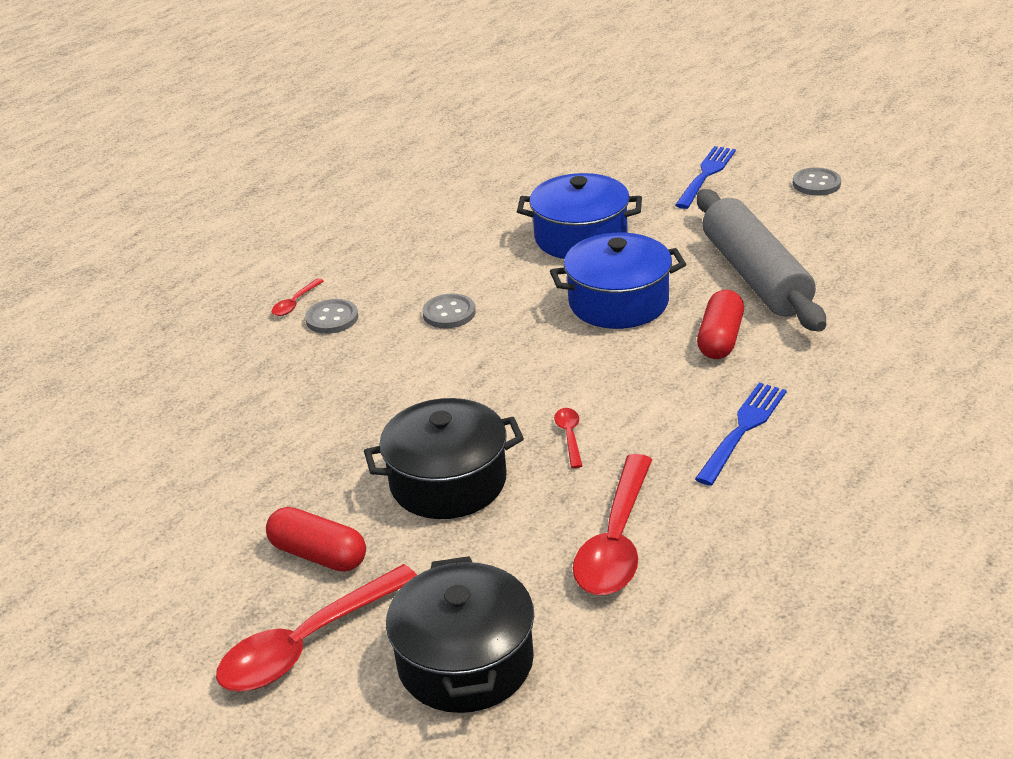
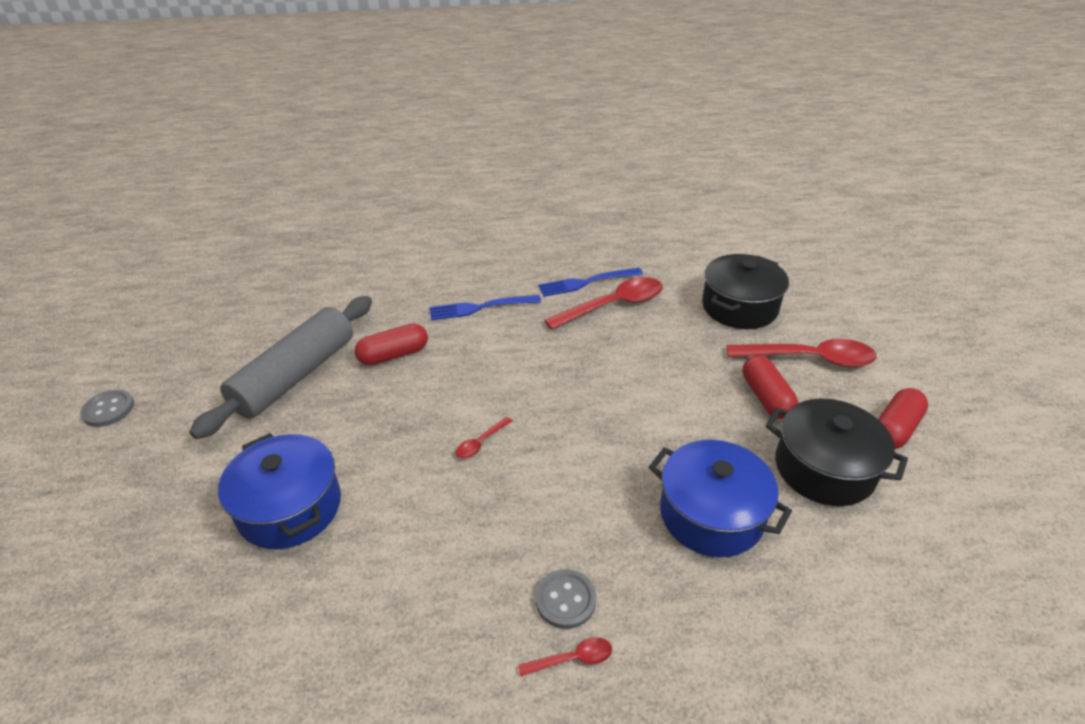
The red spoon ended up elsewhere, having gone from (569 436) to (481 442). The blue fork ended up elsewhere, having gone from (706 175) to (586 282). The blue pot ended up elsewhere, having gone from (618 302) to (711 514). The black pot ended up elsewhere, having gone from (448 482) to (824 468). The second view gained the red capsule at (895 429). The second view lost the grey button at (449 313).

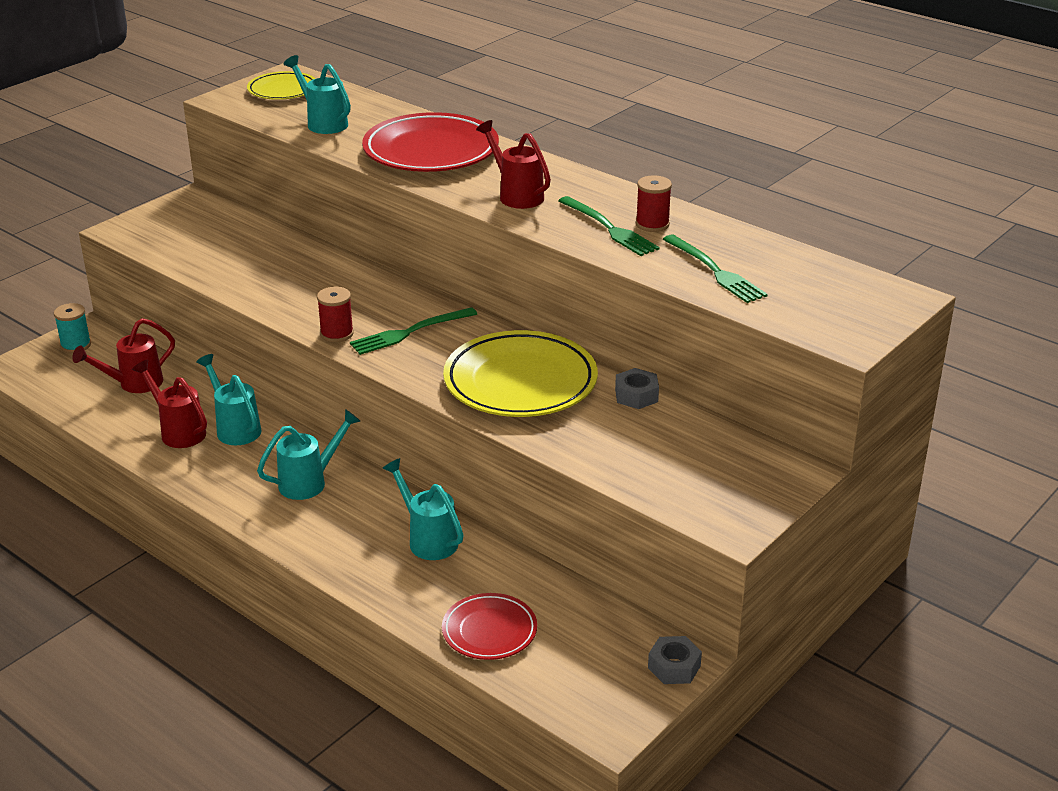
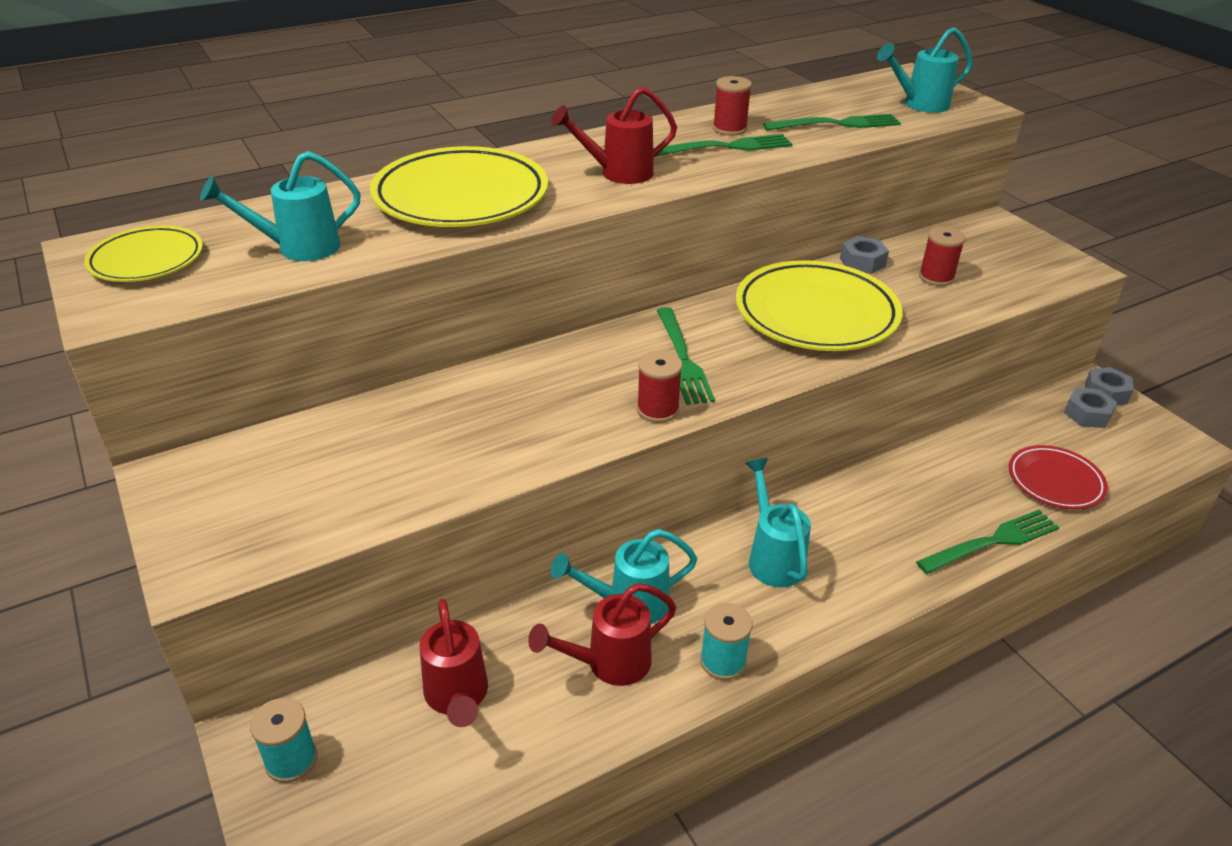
What was the red plate at (431 151) turned into the yellow plate at (461 197). The second view gained the turquoise spool at (723 661). The turquoise watering can ended up elsewhere, having gone from (428 539) to (919 105). The second view gained the green fork at (993 541). The second view gained the red spool at (936 277). The second view gained the grey nut at (1087 414).

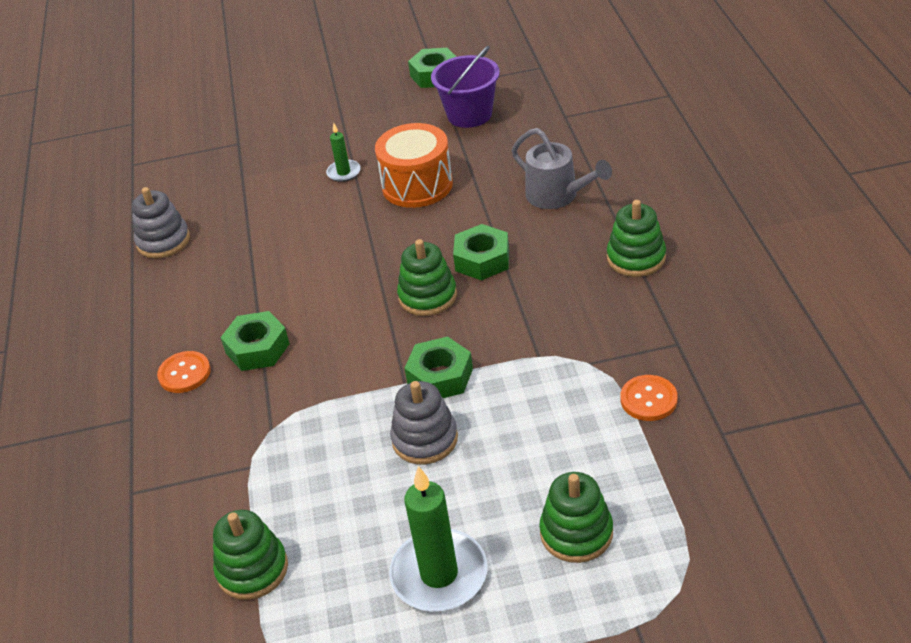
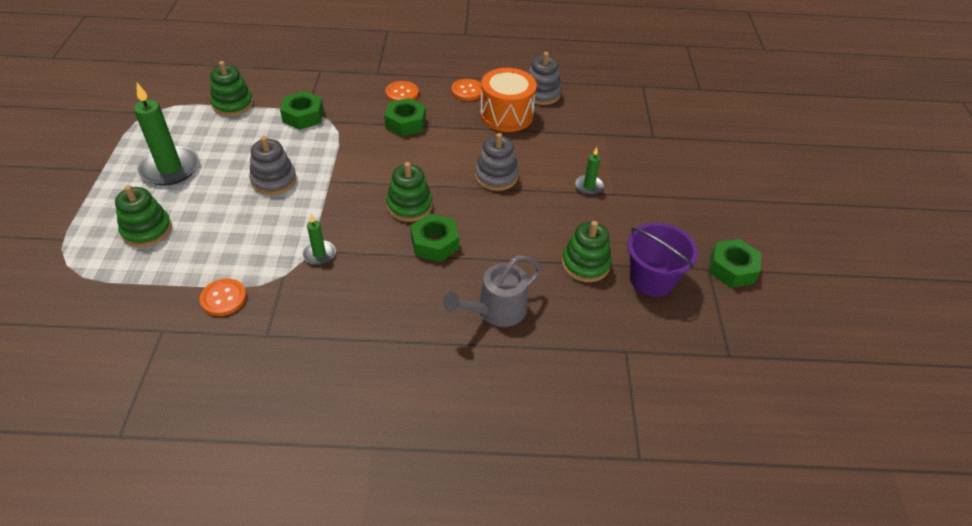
The green nut ended up elsewhere, having gone from (440 376) to (303 116). The second view gained the green candle at (319 254). The second view gained the orange button at (467 91). The second view gained the grey stacking toy at (496 176). The orange drum ended up elsewhere, having gone from (417 185) to (506 115). The green stacking toy ended up elsewhere, having gone from (636 258) to (585 264).

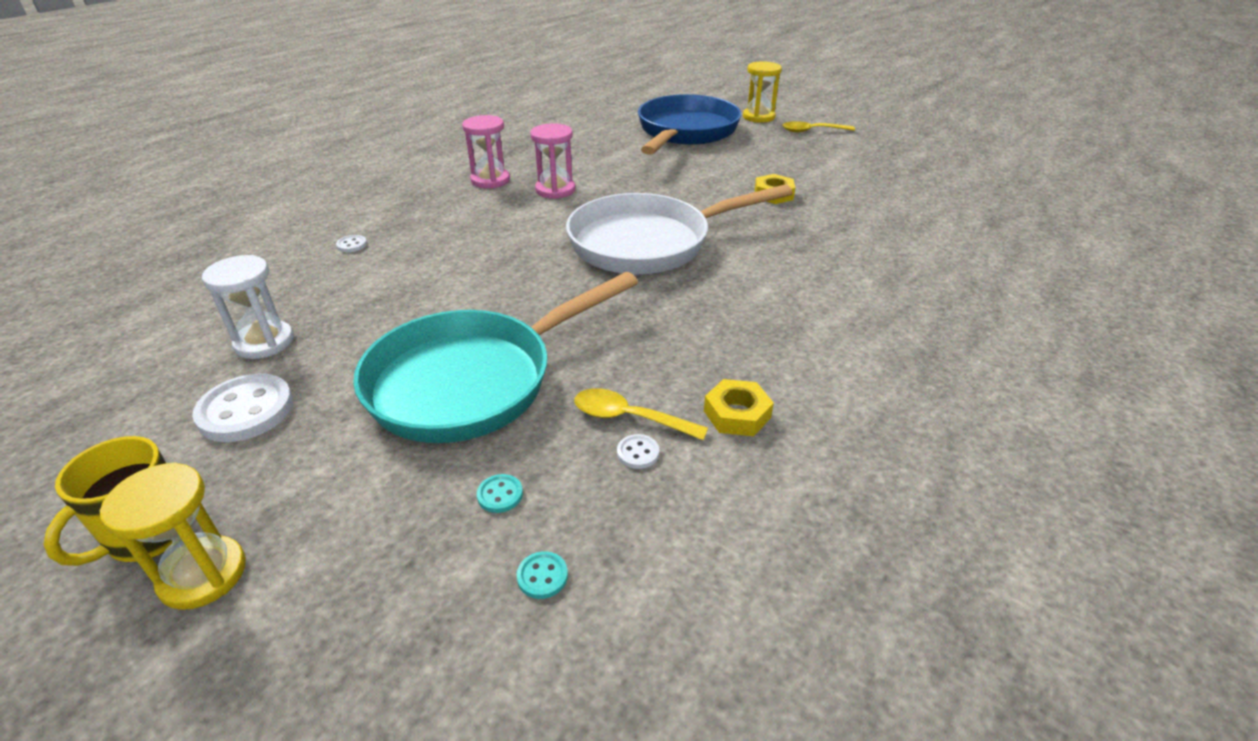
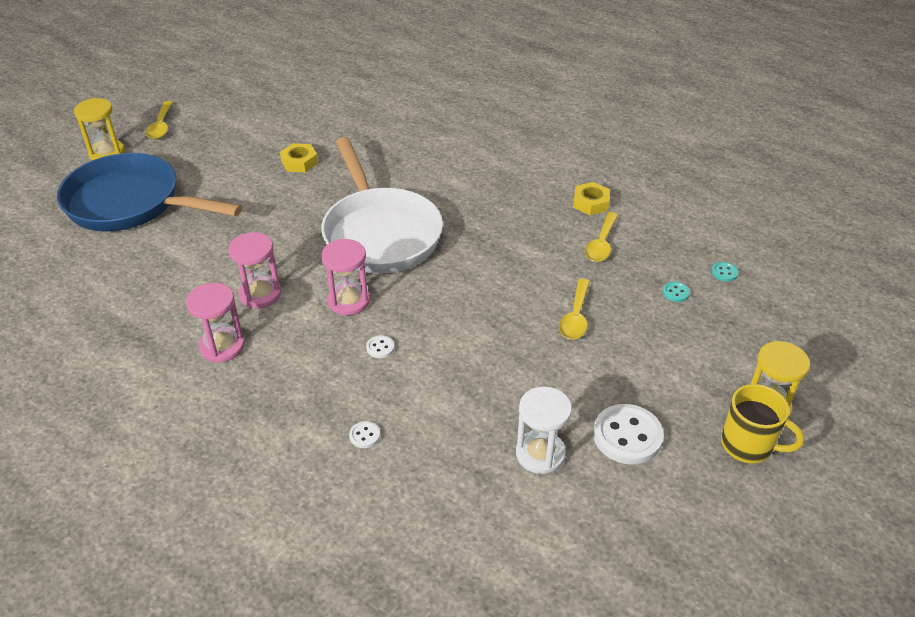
The second view gained the pink hourglass at (349 301). The white button ended up elsewhere, having gone from (638 453) to (380 348). Where the turquoise pan stood at (472 381), the yellow spoon came to stand at (575 317).

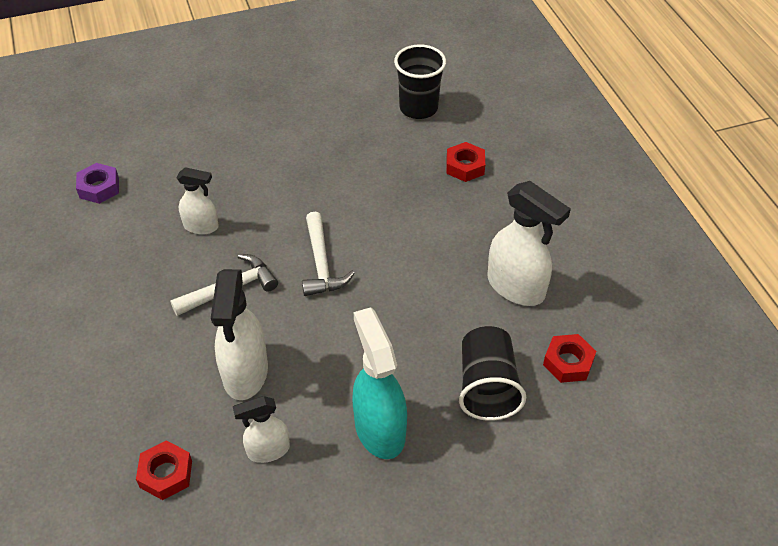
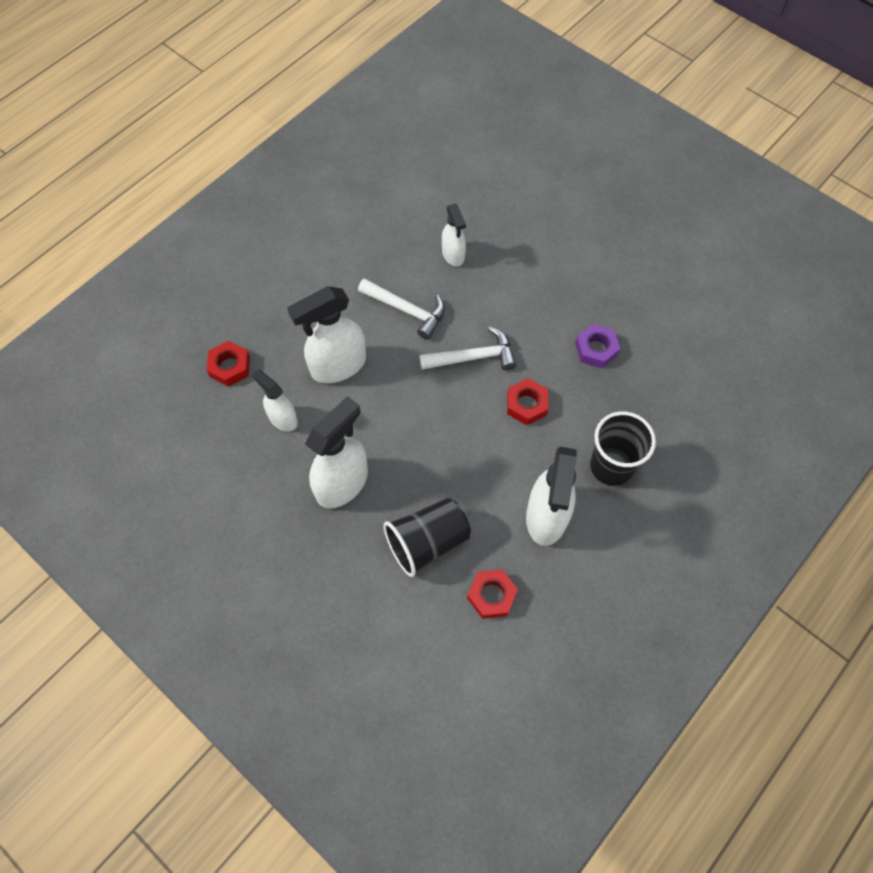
What was the turquoise spray bottle at (379 429) turned into the white spray bottle at (342 483). The white hammer at (321 263) ended up facing another way, 150 degrees counterclockwise from before. The red nut ended up elsewhere, having gone from (465 166) to (526 404). The purple nut ended up elsewhere, having gone from (99 187) to (596 349). The black cup ended up elsewhere, having gone from (418 108) to (611 466).

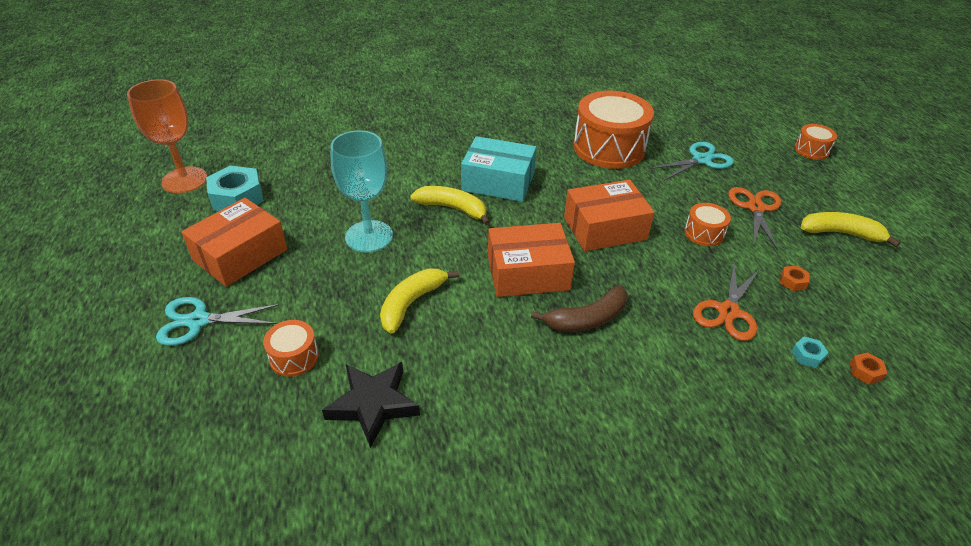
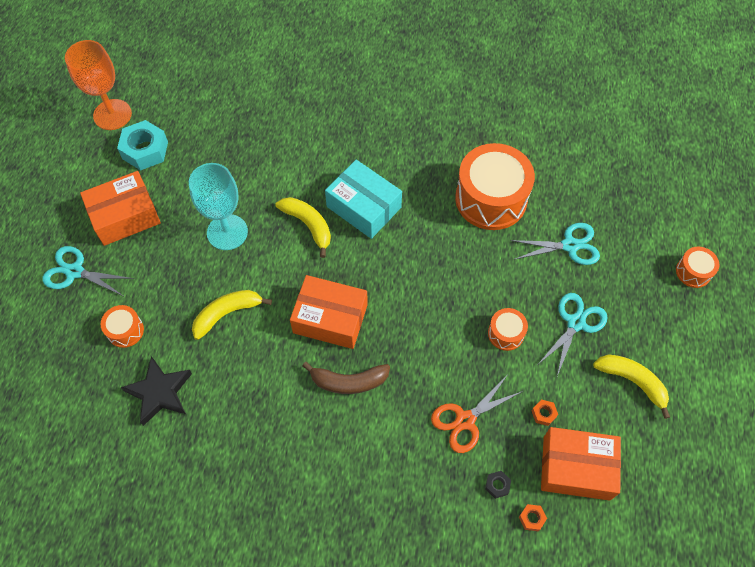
What was the turquoise nut at (807 355) turned into the black nut at (497 485). What was the orange scissors at (755 208) turned into the turquoise scissors at (576 323). The orange box ended up elsewhere, having gone from (605 228) to (576 468).

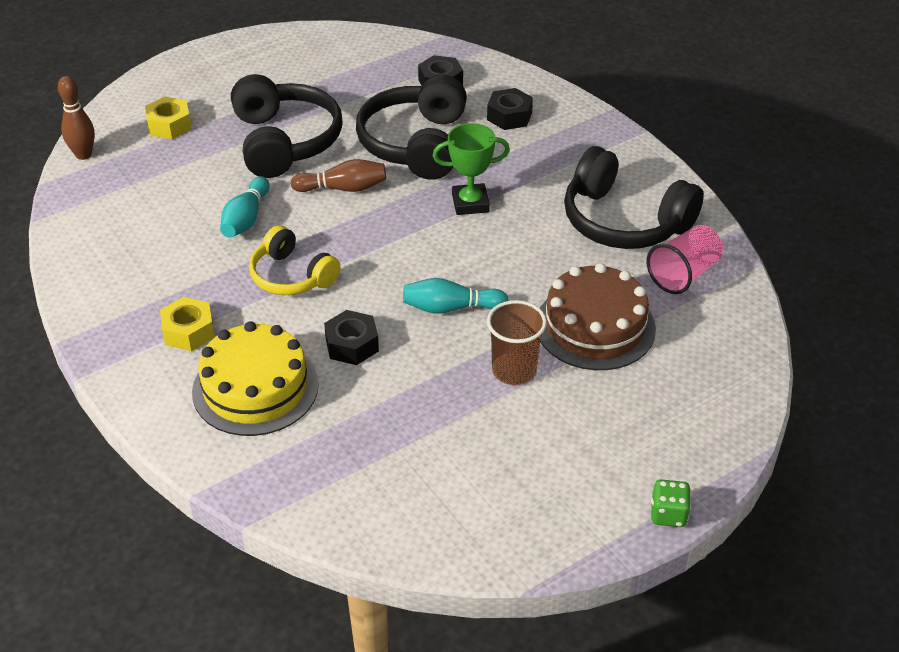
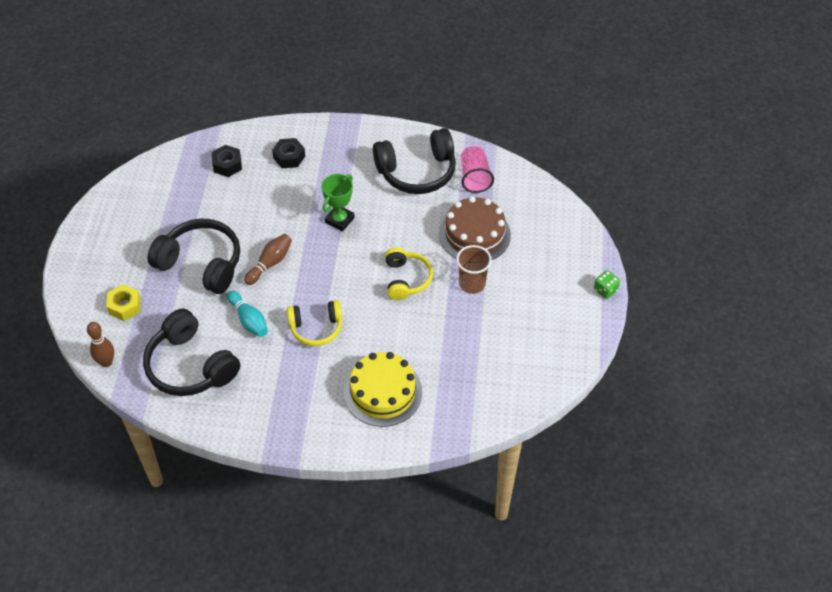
The black headphones ended up elsewhere, having gone from (415 144) to (190 366). Where the turquoise bowling pin stood at (450 308), the yellow headphones came to stand at (406 279). The second view lost the yellow nut at (188 331). The second view lost the black nut at (352 345).

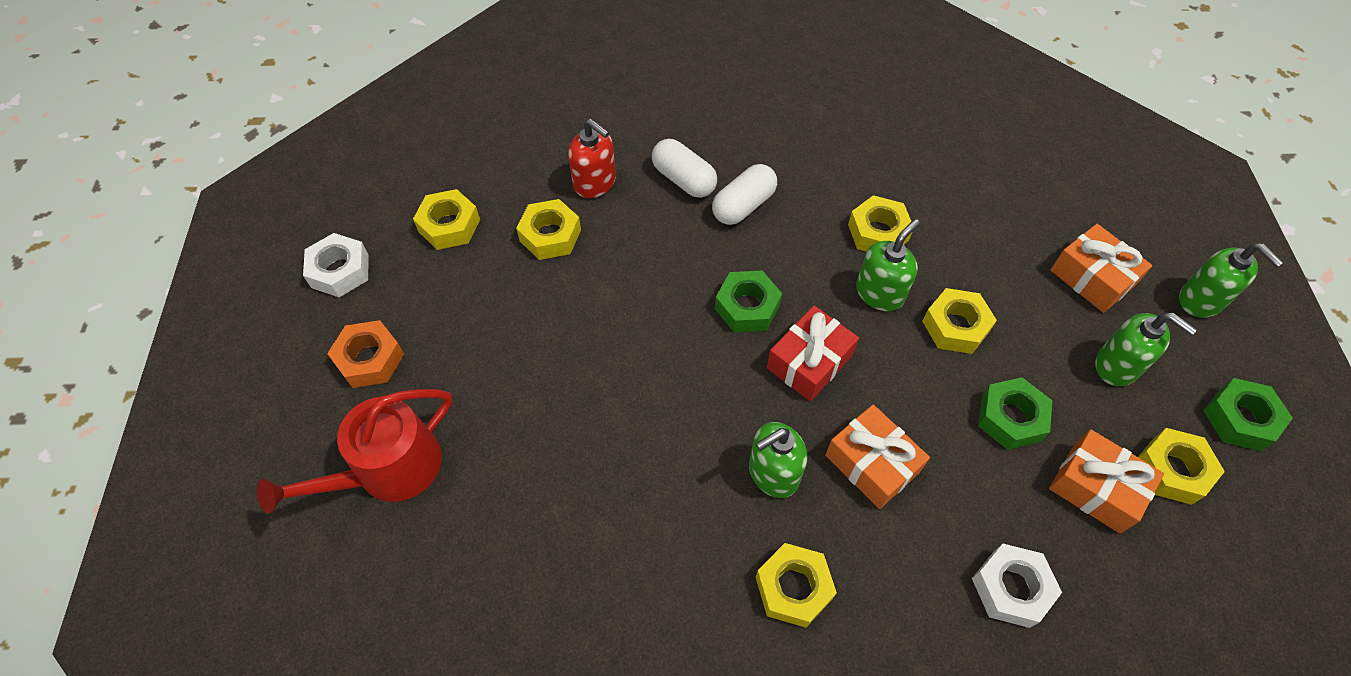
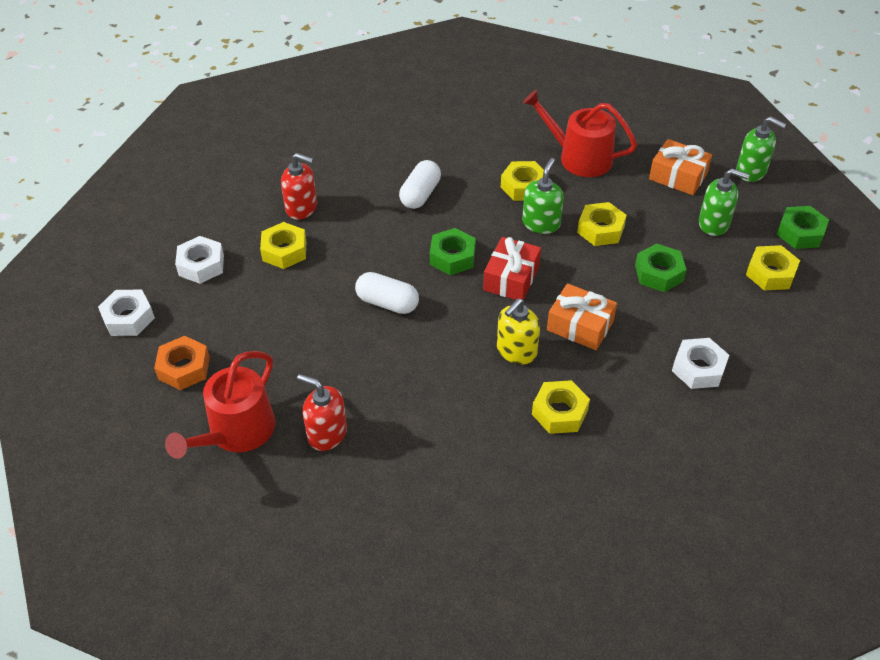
What was the yellow nut at (449 225) turned into the white nut at (201 265). The second view gained the red soap dispenser at (327 433). The white capsule ended up elsewhere, having gone from (683 180) to (387 303). What was the green soap dispenser at (773 473) turned into the yellow soap dispenser at (516 351). The second view gained the red watering can at (579 157). The second view lost the orange gift at (1096 488).

